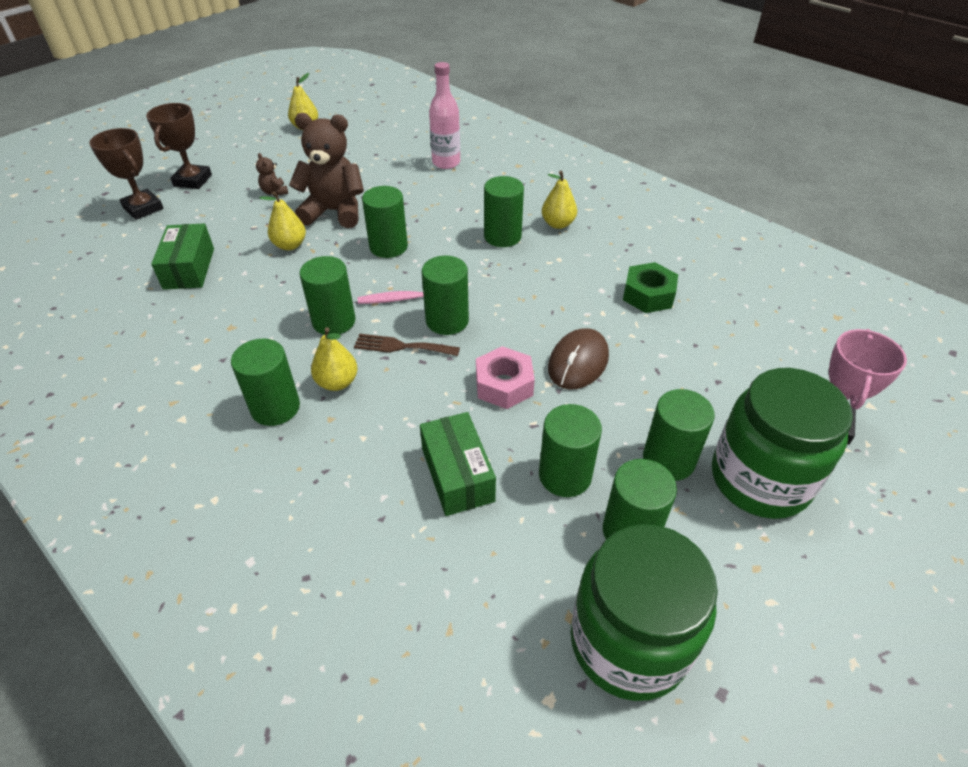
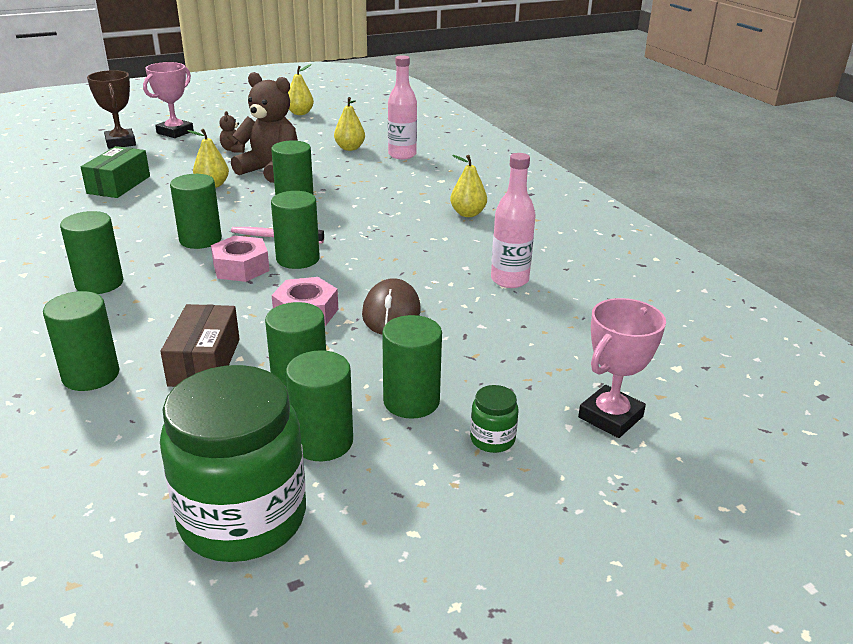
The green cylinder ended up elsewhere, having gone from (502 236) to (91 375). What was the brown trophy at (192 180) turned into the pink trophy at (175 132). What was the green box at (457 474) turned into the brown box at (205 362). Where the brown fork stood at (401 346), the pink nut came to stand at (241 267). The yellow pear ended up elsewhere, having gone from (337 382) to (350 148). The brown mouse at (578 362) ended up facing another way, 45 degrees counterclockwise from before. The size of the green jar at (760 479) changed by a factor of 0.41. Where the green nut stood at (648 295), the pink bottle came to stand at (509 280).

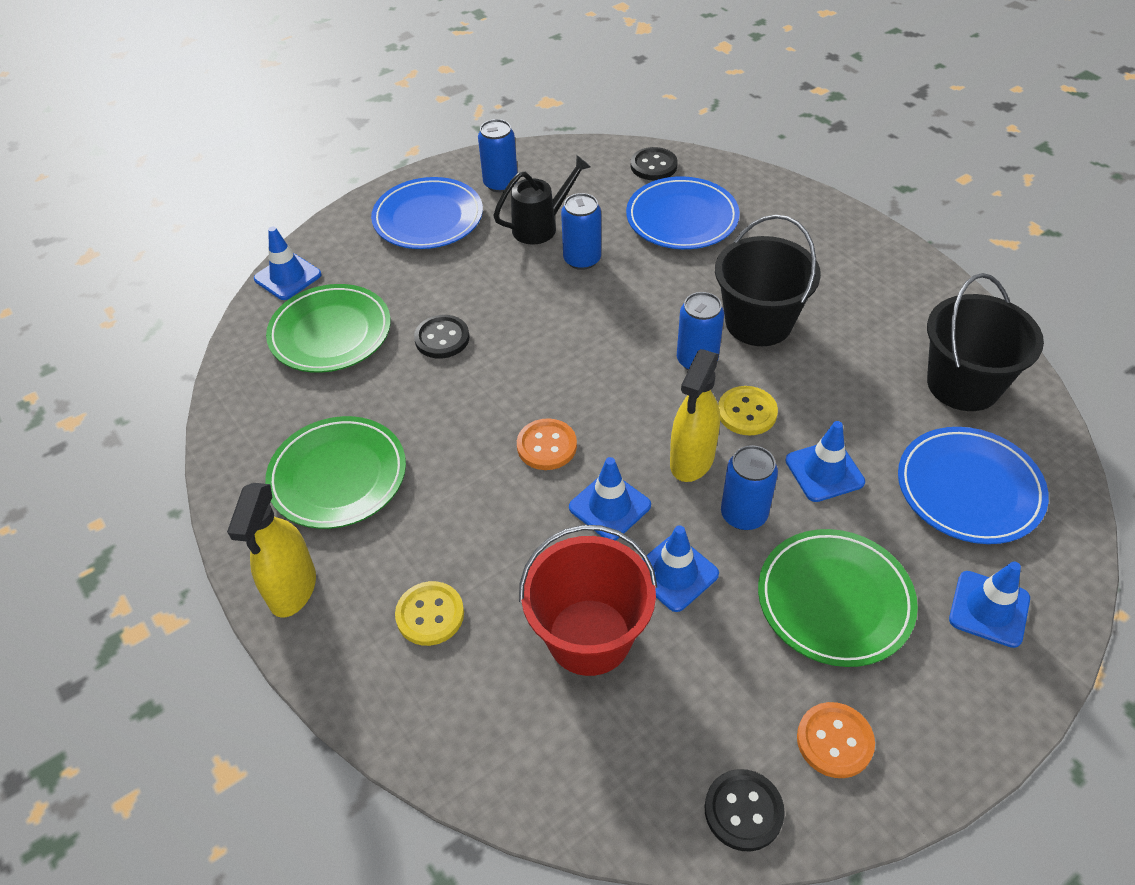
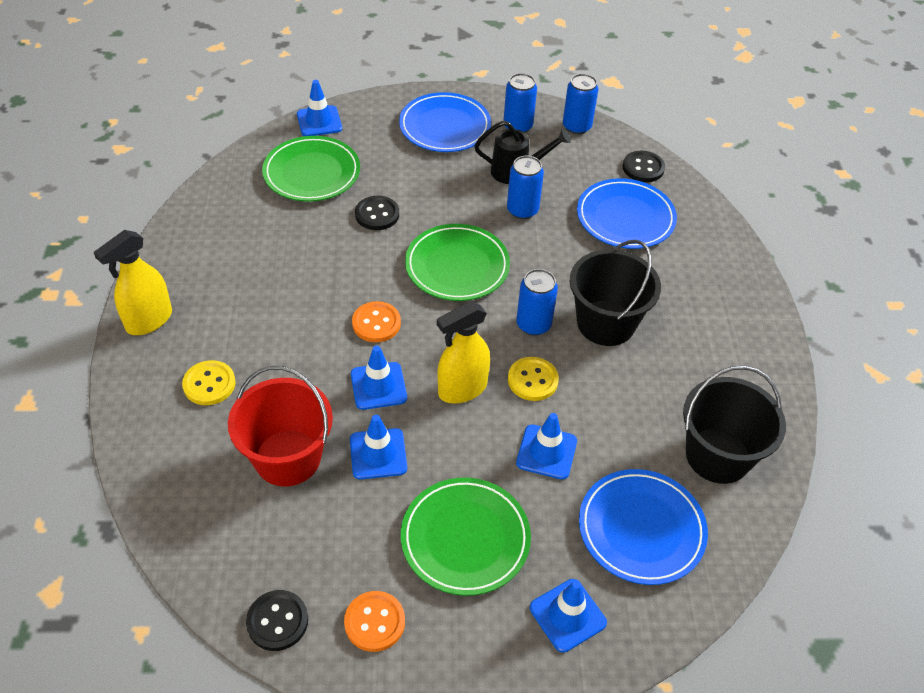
The green plate ended up elsewhere, having gone from (338 476) to (457 266). The blue can ended up elsewhere, having gone from (743 514) to (576 126).

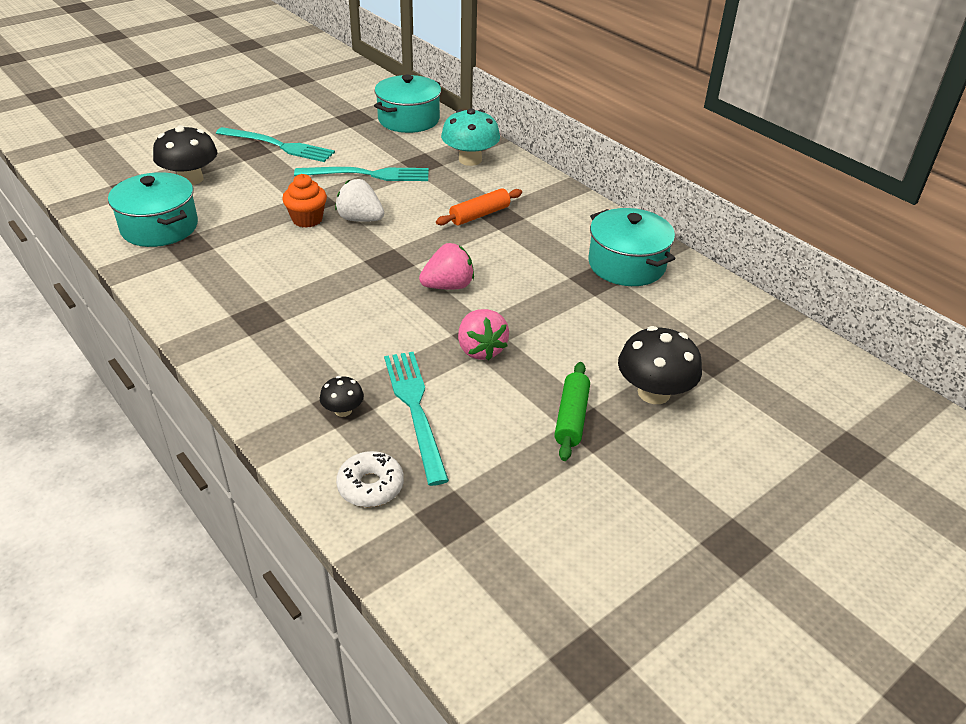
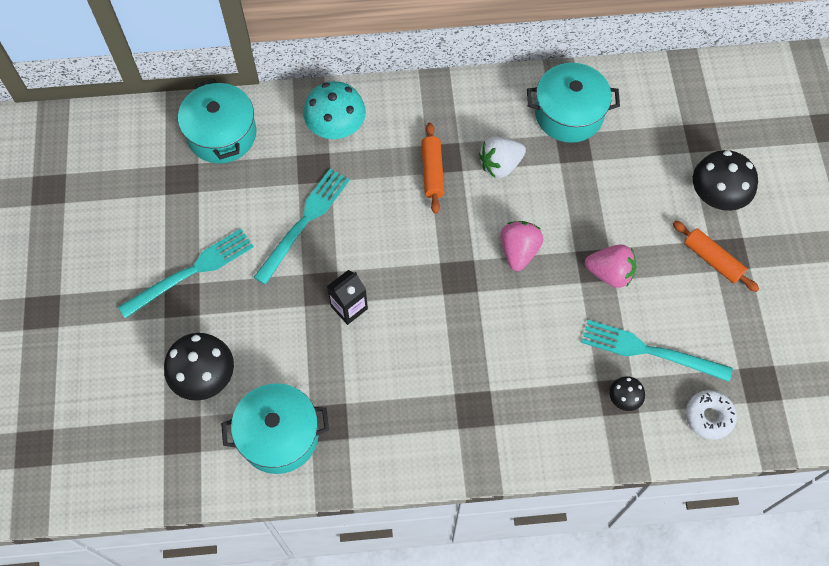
Where the orange cupcake stood at (307 219), the black carton came to stand at (349 307). The white strawberry ended up elsewhere, having gone from (360 219) to (500 165). What was the green rolling pin at (571 417) turned into the orange rolling pin at (712 260).

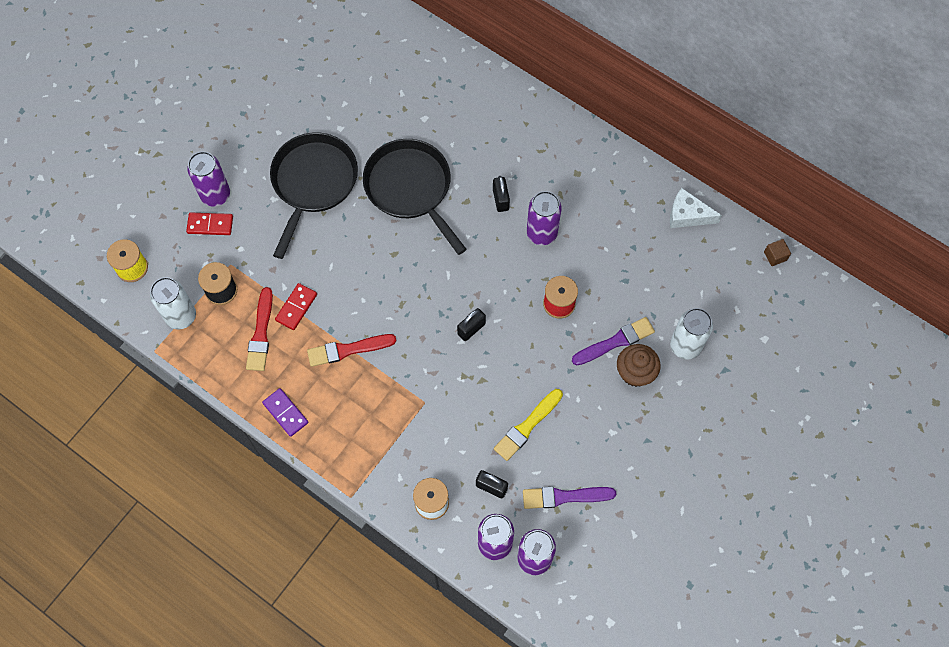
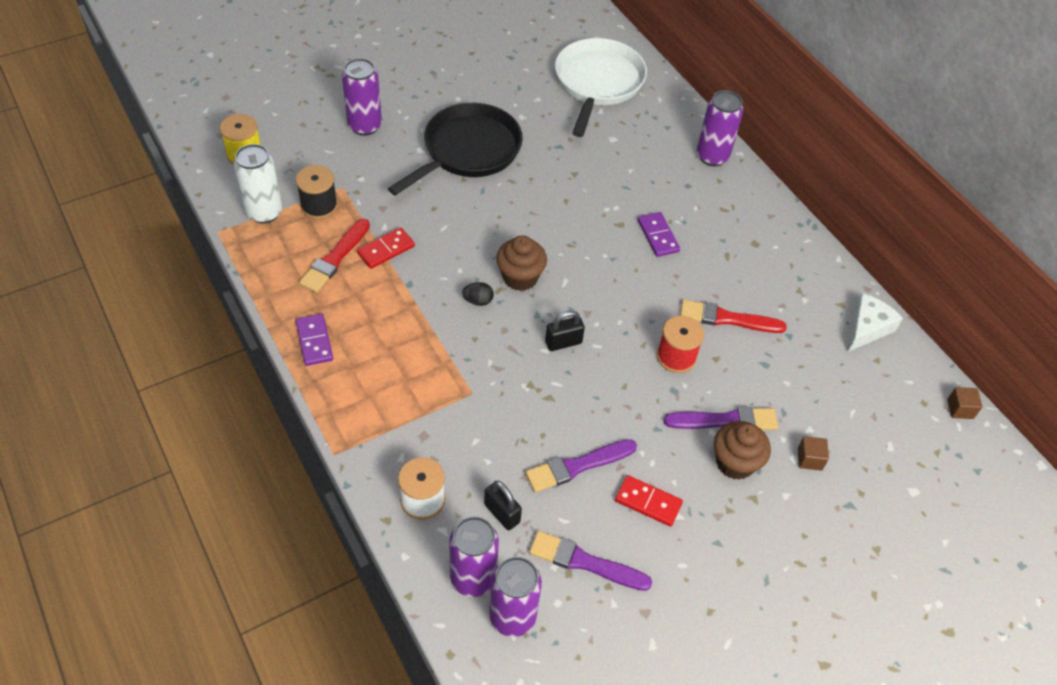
The second view gained the black egg at (478 301). The second view gained the brown cupcake at (520 277). What was the yellow brush at (527 426) turned into the purple brush at (578 466). The second view gained the white pan at (598 83). The red domino ended up elsewhere, having gone from (210 225) to (648 502). Where the black padlock stood at (500 199), the purple domino came to stand at (658 236). The red brush ended up elsewhere, having gone from (348 350) to (727 319). The purple can ended up elsewhere, having gone from (541 233) to (712 156). Where the white can stood at (685 346), the brown cube came to stand at (809 459). The white cheese at (687 215) ended up facing another way, 90 degrees clockwise from before. The second view lost the black pan at (410 188).

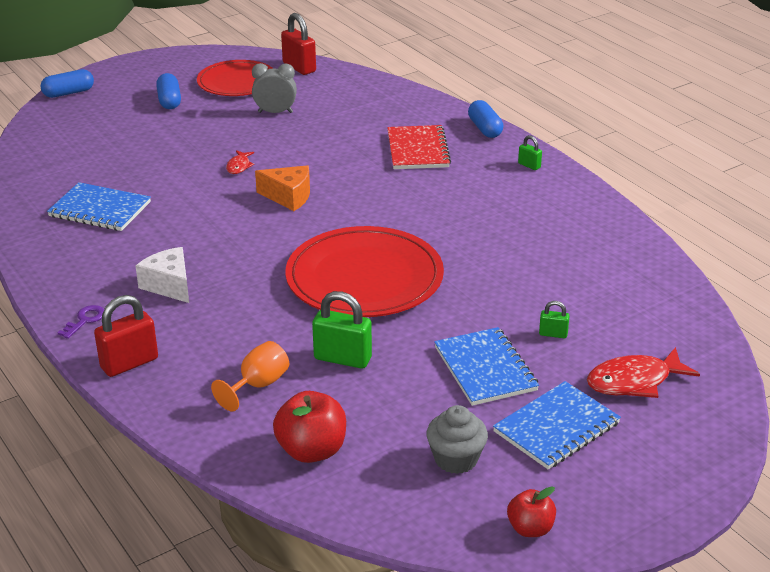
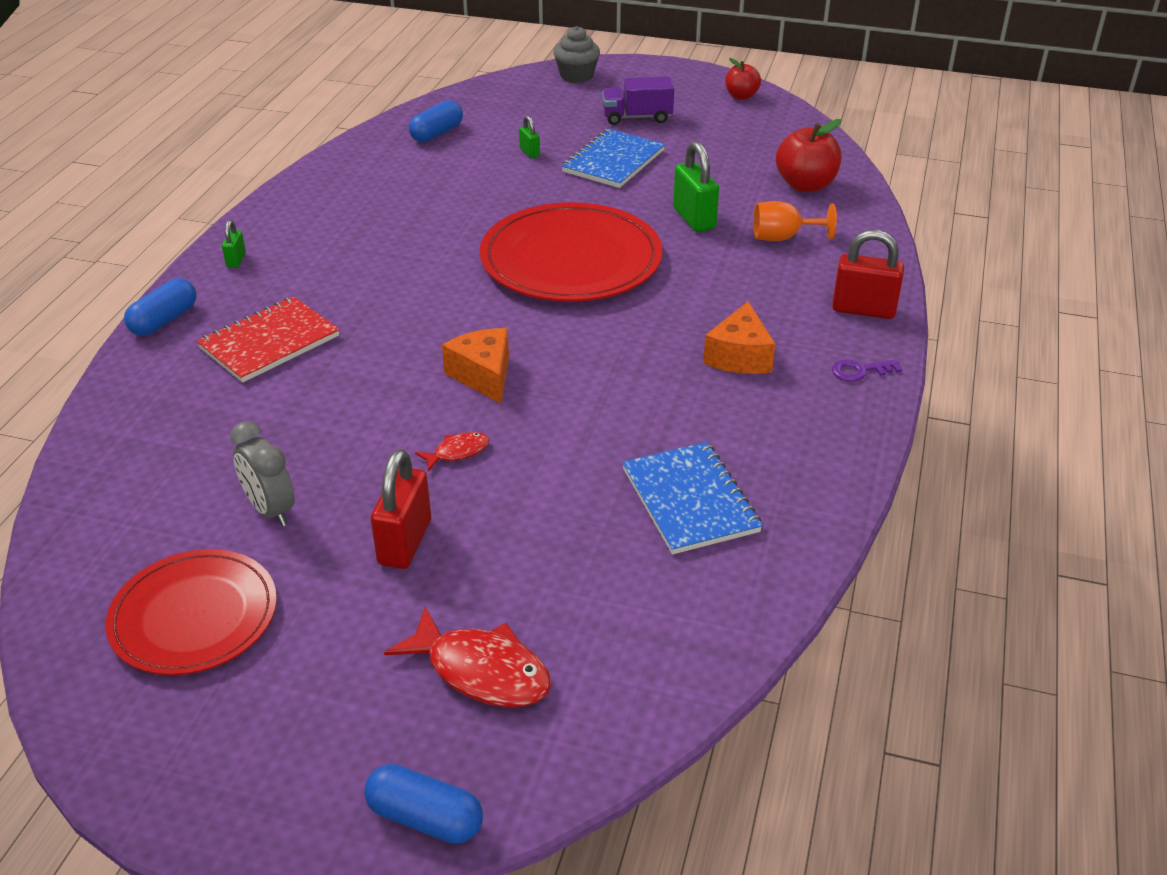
The red padlock ended up elsewhere, having gone from (299 67) to (405 542). The red fish ended up elsewhere, having gone from (634 381) to (481 671). The blue capsule ended up elsewhere, having gone from (169 101) to (437 133). The grey cupcake ended up elsewhere, having gone from (456 459) to (576 76). Where the blue notebook stood at (556 428), the purple truck came to stand at (637 117). What was the white cheese at (169 285) turned into the orange cheese at (739 356).

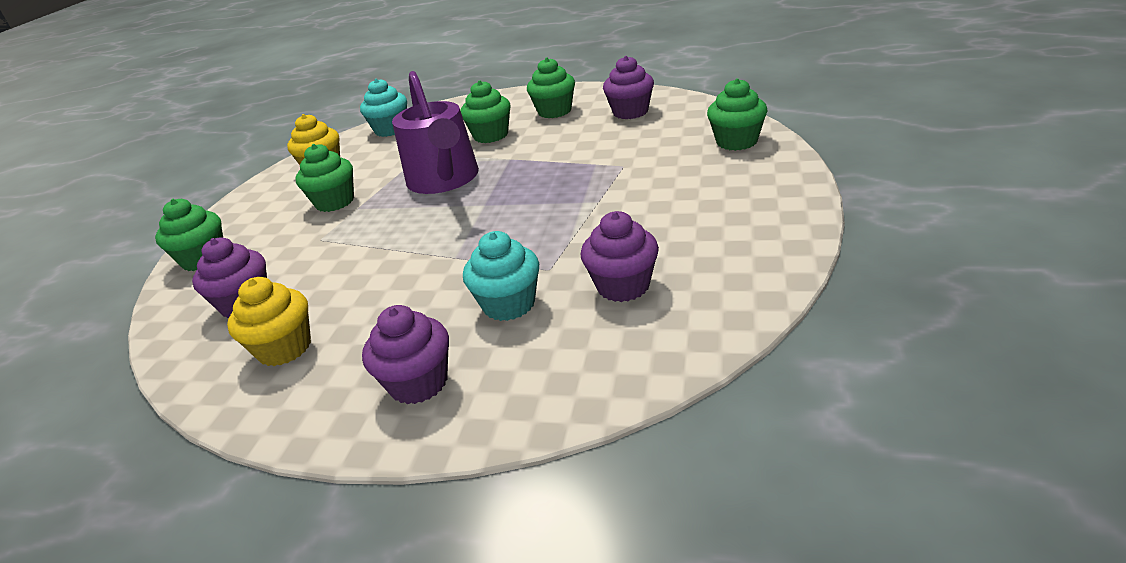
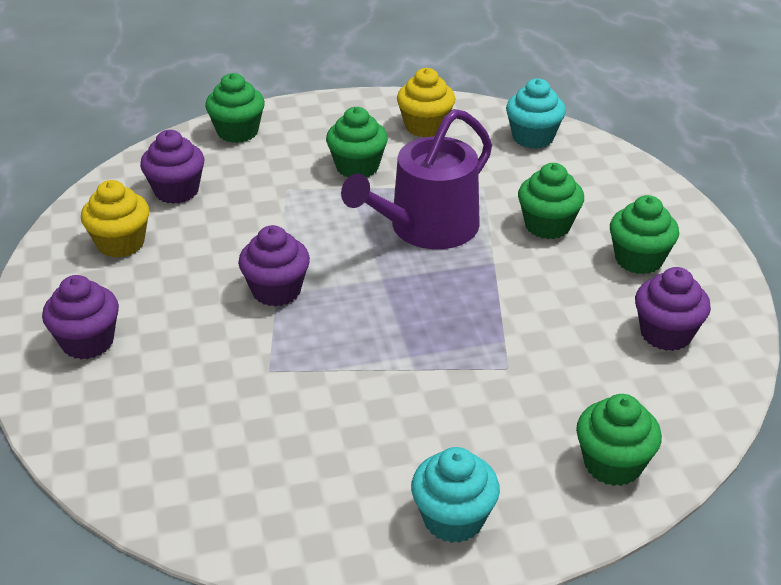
The purple cupcake ended up elsewhere, having gone from (623 286) to (276 290). The turquoise cupcake ended up elsewhere, having gone from (509 304) to (453 518).

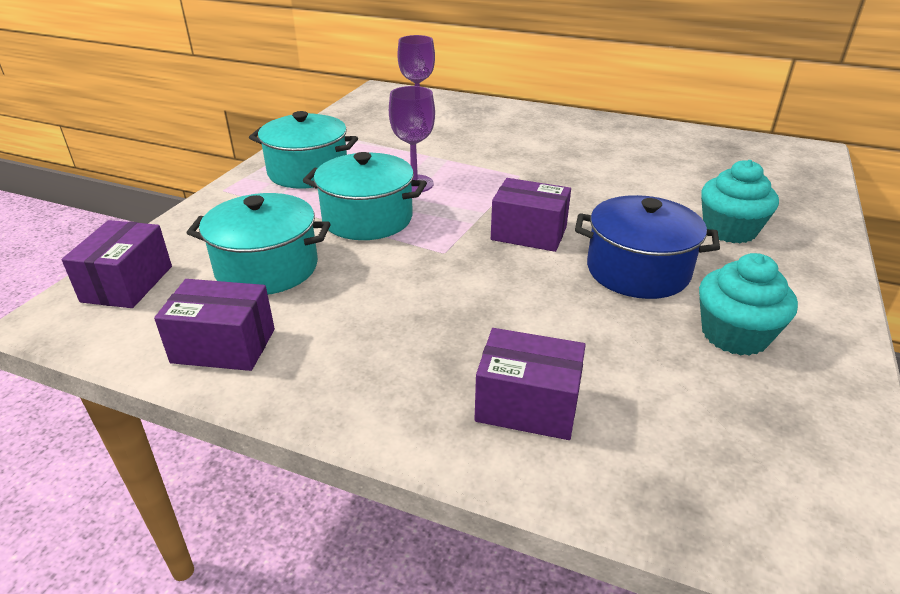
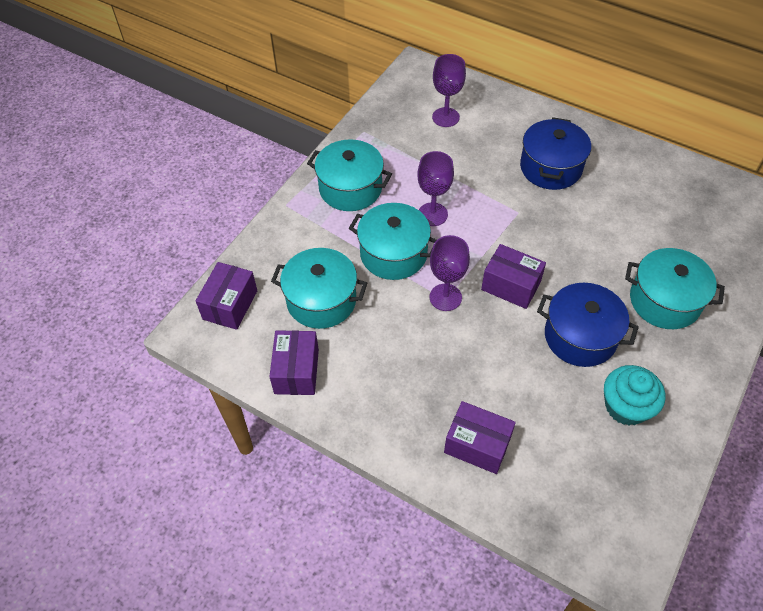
The purple box at (224 346) ended up facing another way, 75 degrees clockwise from before. The second view gained the purple goblet at (445 297). The second view gained the blue pot at (551 167). Where the turquoise cupcake stood at (729 230), the turquoise pot came to stand at (664 301).

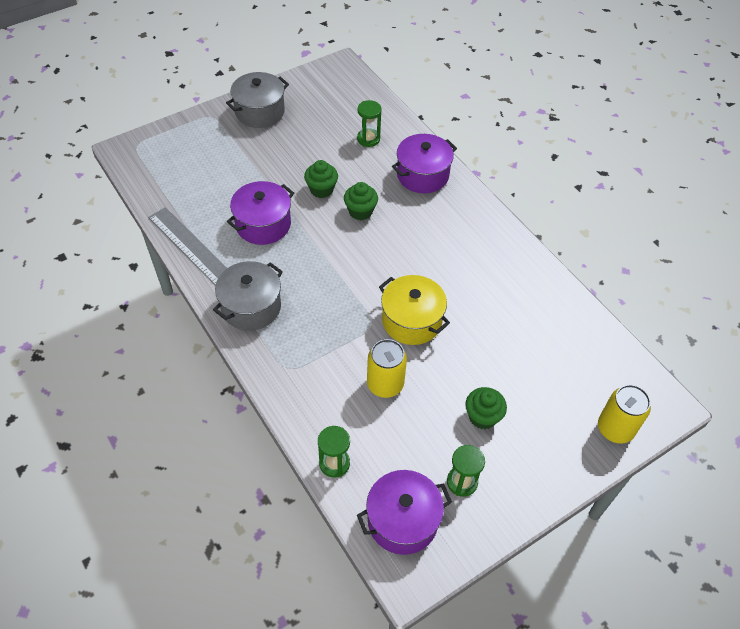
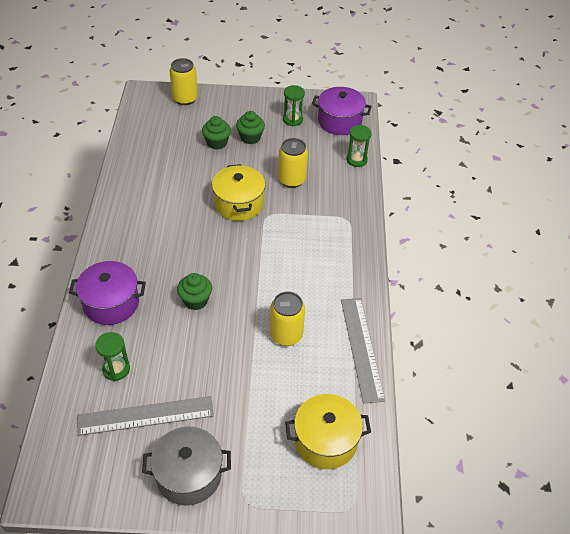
The second view gained the grey ruler at (145 416). The green cupcake ended up elsewhere, having gone from (321 189) to (217 143). Where the purple pot stood at (263 224), the yellow can came to stand at (286 335). The second view gained the yellow pot at (325 441). The second view lost the grey pot at (251 307).

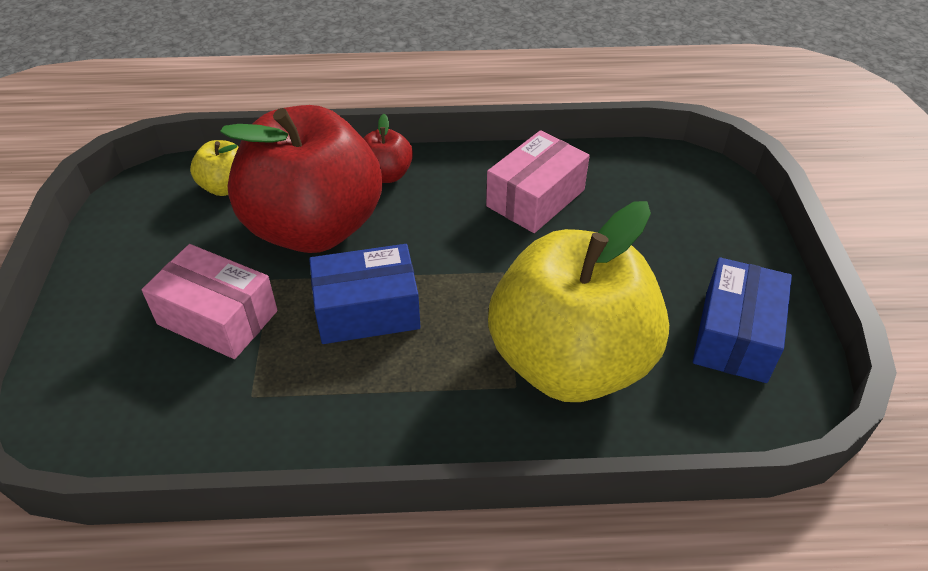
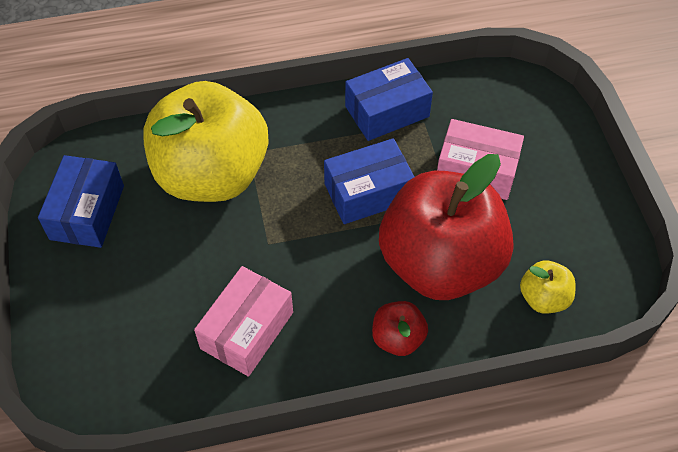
The second view gained the blue box at (387 111).

